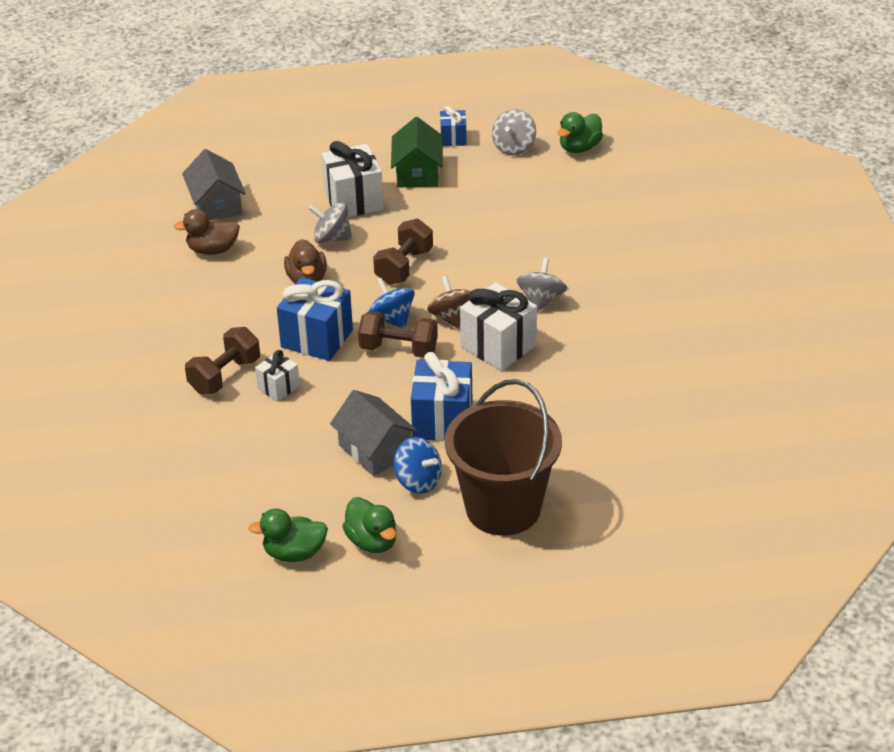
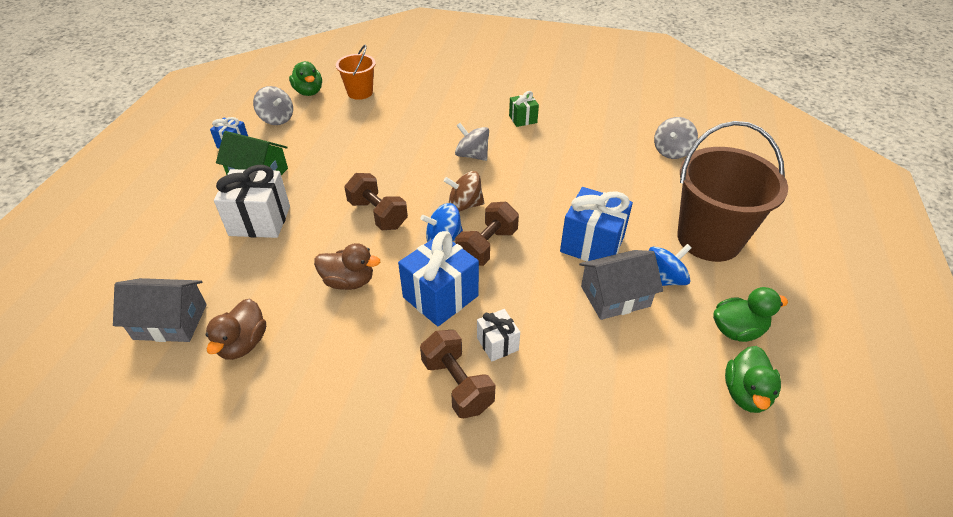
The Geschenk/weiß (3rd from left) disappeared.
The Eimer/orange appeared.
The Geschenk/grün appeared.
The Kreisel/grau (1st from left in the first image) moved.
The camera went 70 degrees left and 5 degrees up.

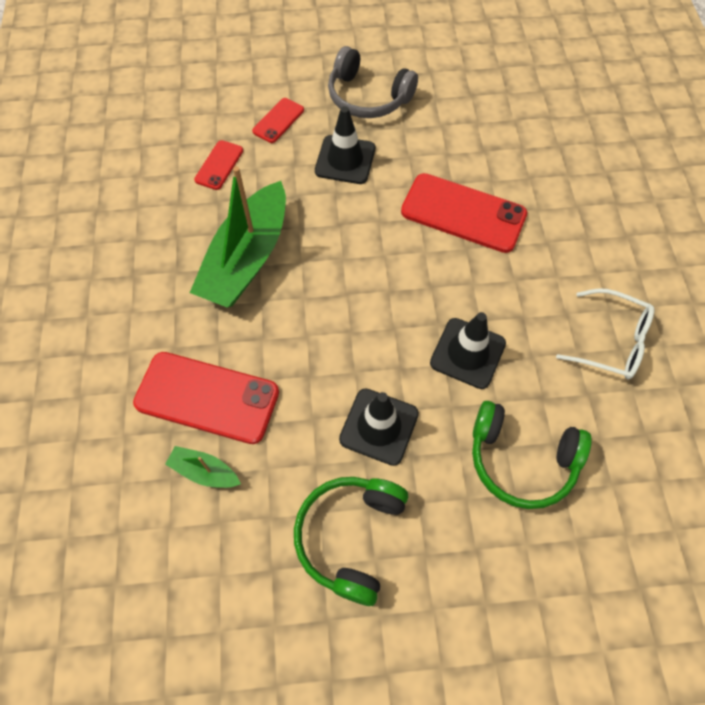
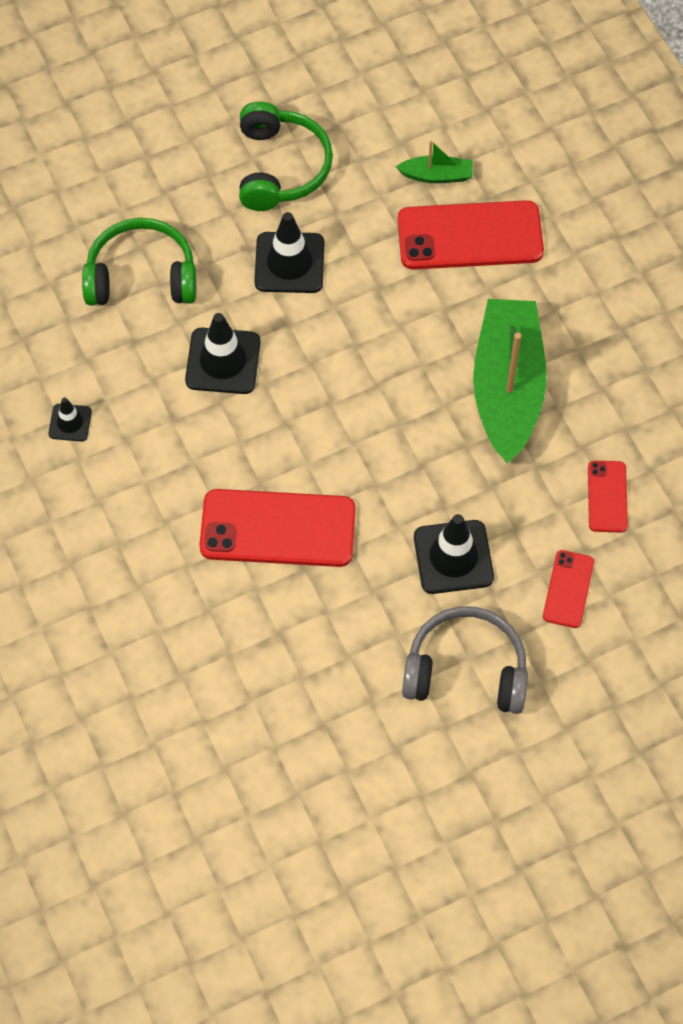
The Brille/weiß was replaced by the Leitkegel/schwarz (1st from left).
The camera went 160 degrees right and 0 degrees up.

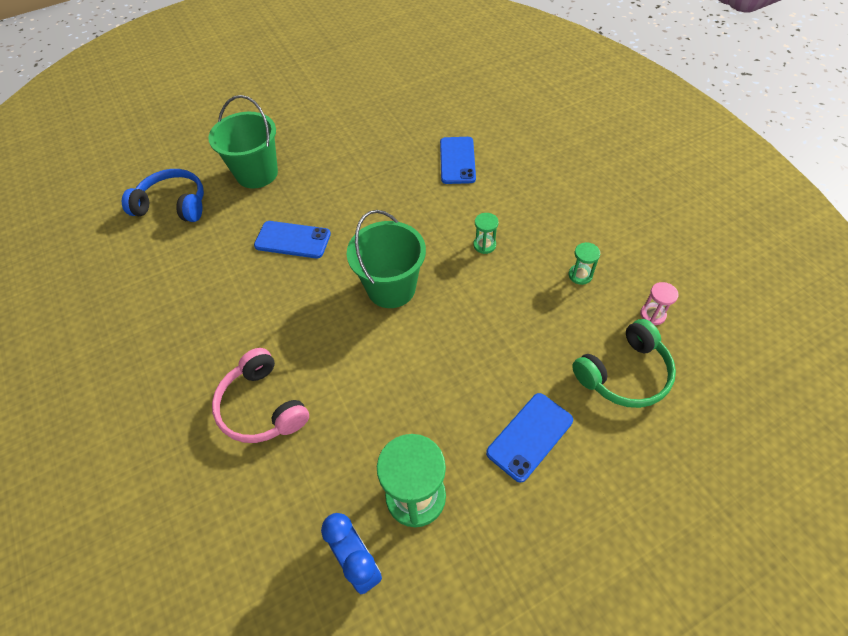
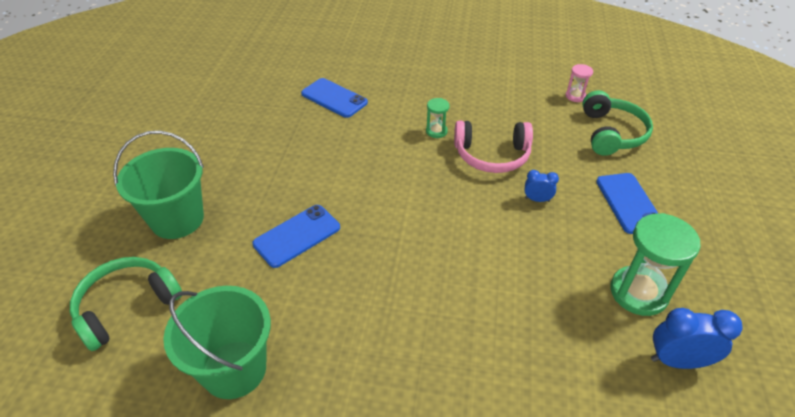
The Sanduhr/grün (3rd from left) disappeared.
The Wecker/blau (1st from left) appeared.
The Kopfhörer/rosa moved.
The Eimer/grün (2nd from left) moved.
The Kopfhörer/blau became the Kopfhörer/grün (1st from left).
The camera went 55 degrees left and 10 degrees down.

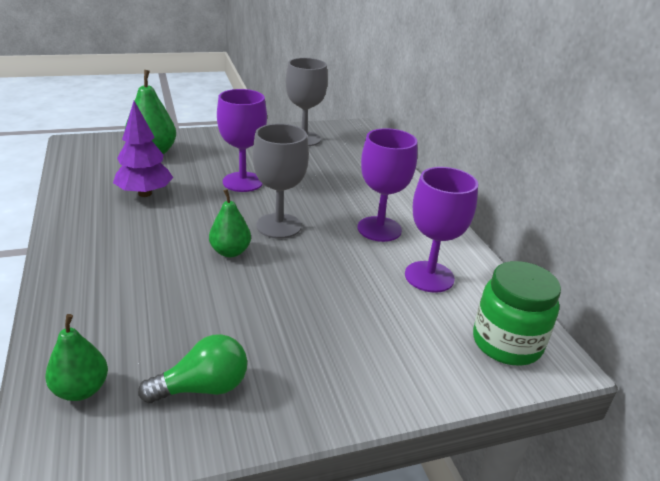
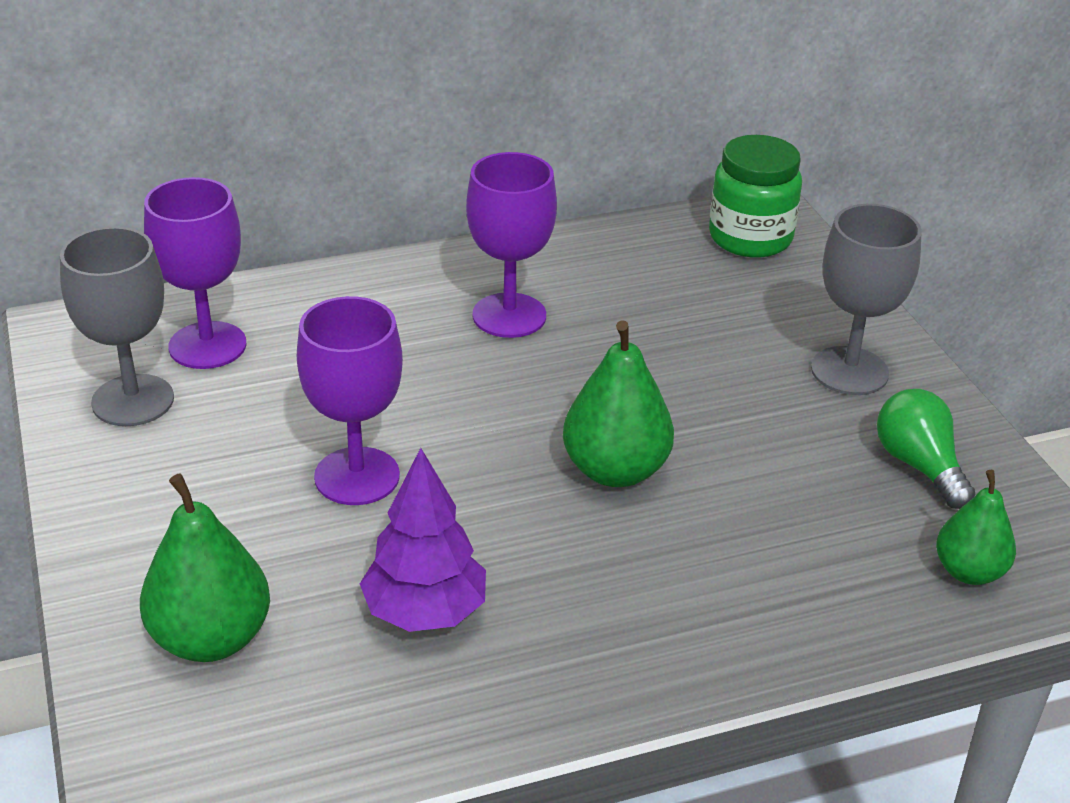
The Kelch/grau (1st from left in the first image) moved.
The Kelch/lila (3rd from left in the first image) moved.
The Birne/grün (3rd from left in the first image) changed to 1.53 times the size.
The camera went 90 degrees left and 5 degrees up.

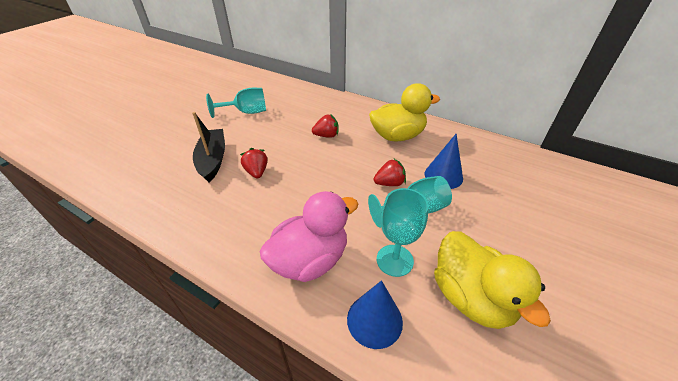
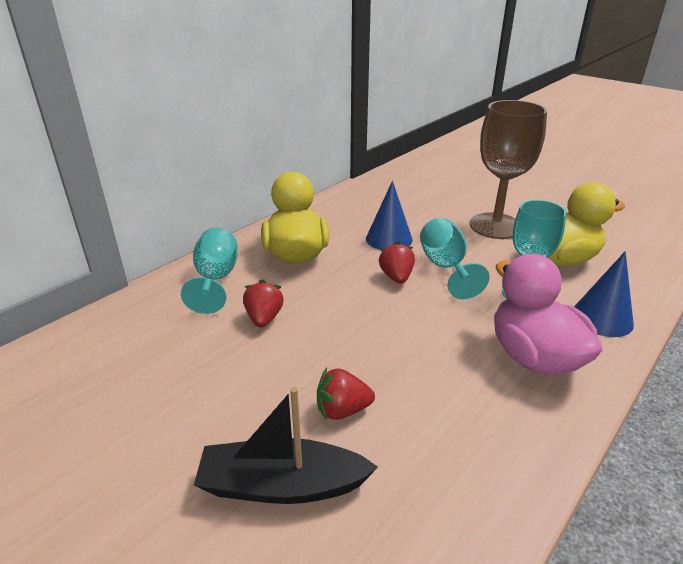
The Kelch/braun appeared.
The Kelch/türkis (1st from left) moved.
The camera went 80 degrees left and 10 degrees down.

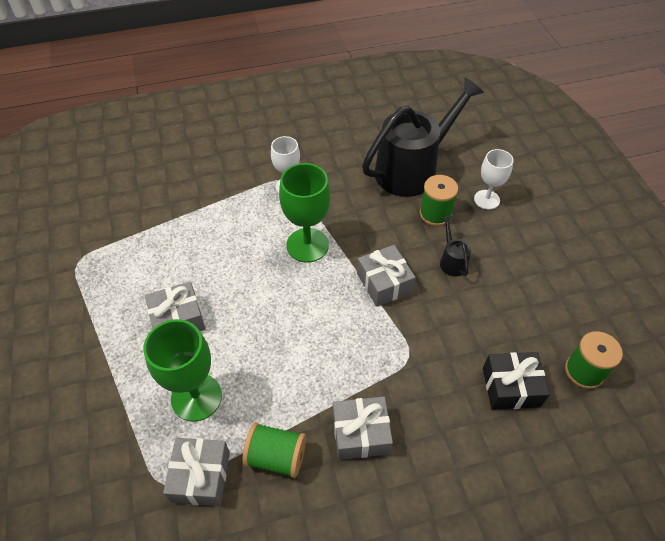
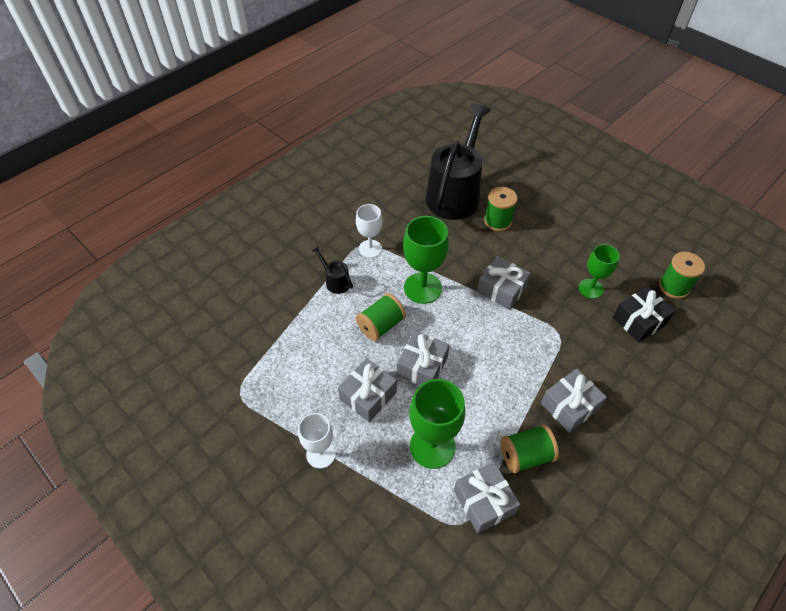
The Garnrolle/grün (1st from left) appeared.
The Geschenk/grau (2nd from left) appeared.
The Kelch/grün (3rd from left) appeared.
The Gießkanne/schwarz (2nd from left in the first image) moved.
The Kelch/weiß (2nd from left in the first image) moved.
The camera went 30 degrees left and 0 degrees up.

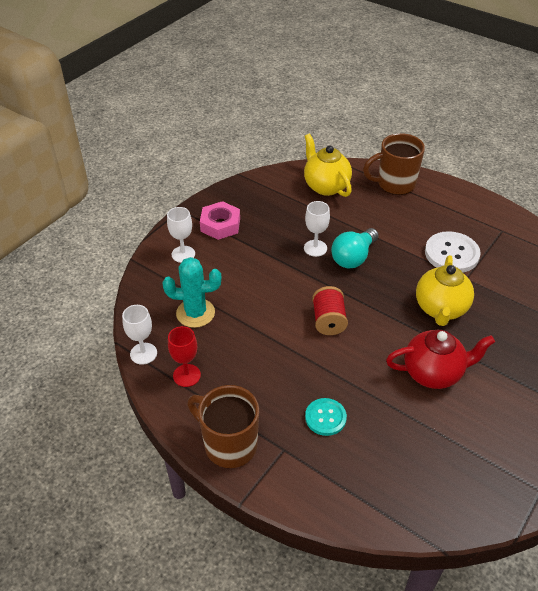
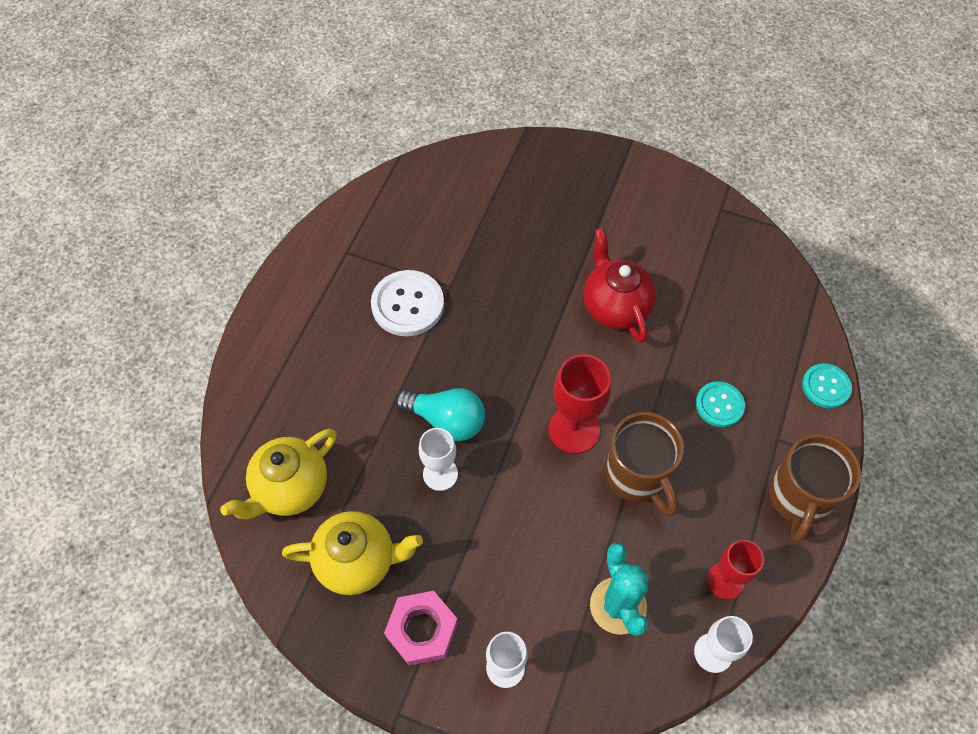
The Knopf/türkis (2nd from left) appeared.
The Tasse/braun (2nd from left in the first image) moved.
The Teekanne/gelb (2nd from left) moved.
The Garnrolle/rot was replaced by the Kelch/rot (1st from left).
The camera went 105 degrees left and 15 degrees up.

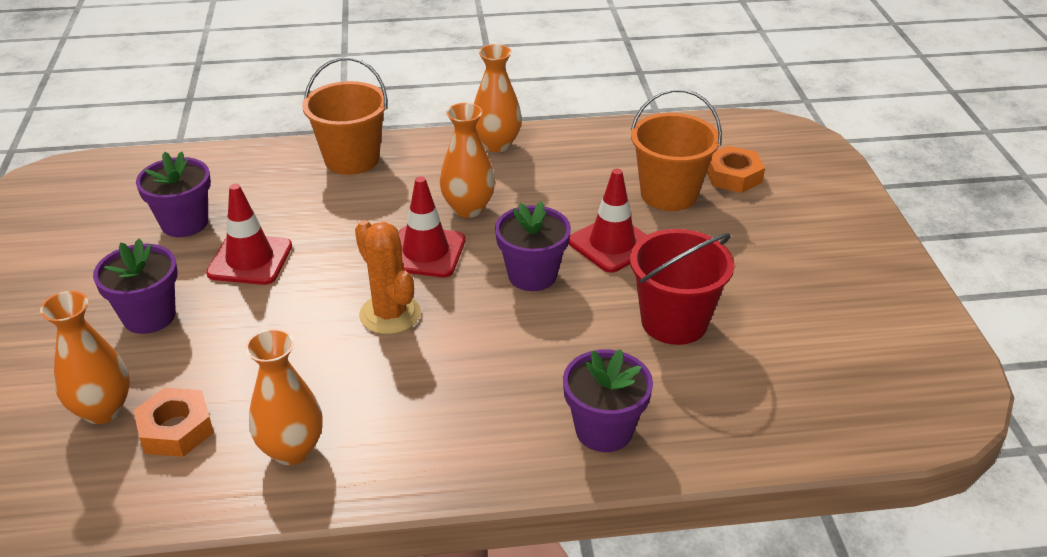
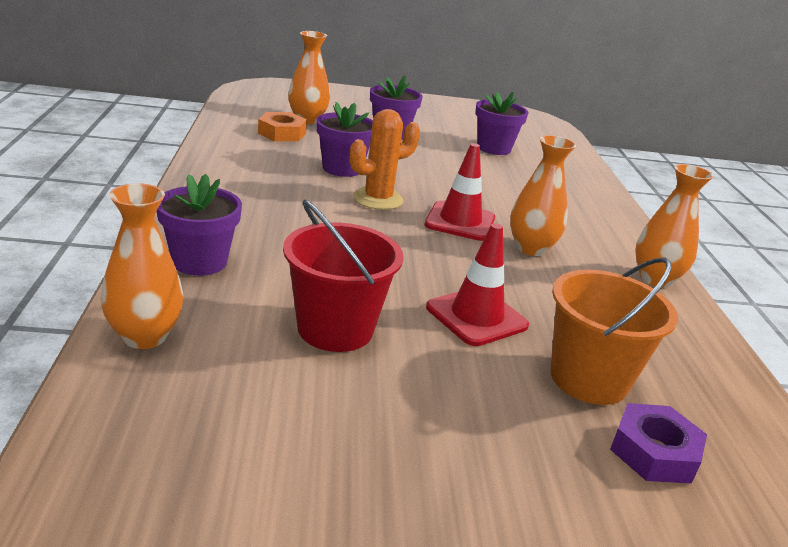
The Leitkegel/rot (1st from left) disappeared.
The Eimer/orange (1st from left) disappeared.
The Vase/orange (2nd from left in the first image) moved.
The Blumentopf/lila (3rd from left in the first image) moved.
The Sechskantmutter/orange (2nd from left) became the Sechskantmutter/lila.
The camera went 90 degrees right and 10 degrees down.

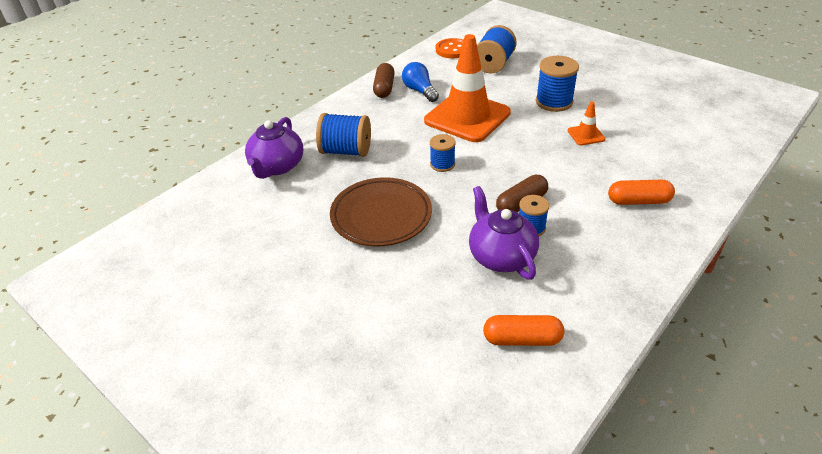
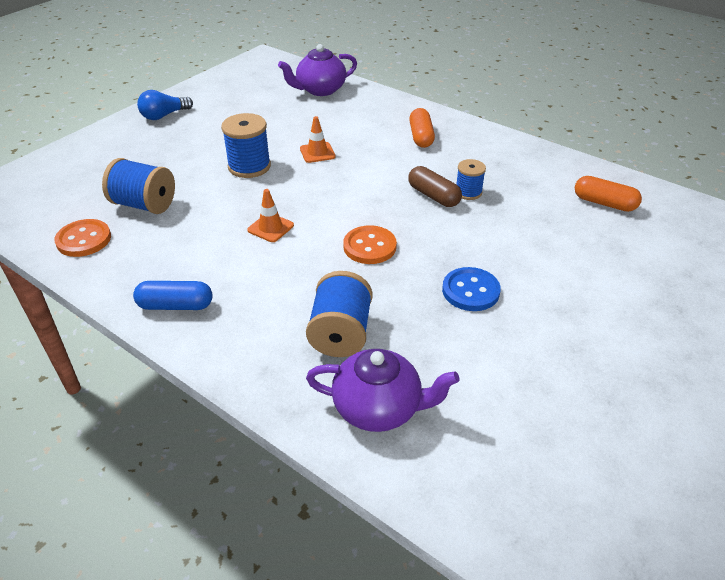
The Glühbirne/blau moved.
The Teekanne/lila (2nd from left in the first image) moved.
The Teller/braun was replaced by the Knopf/blau.
The Garnrolle/blau (2nd from left) was replaced by the Knopf/orange (2nd from left).
The Kapsel/braun (1st from left) became the Kapsel/blau.
The Kapsel/orange (1st from left in the first image) turned 60 degrees counterclockwise.
The Leitkegel/orange (1st from left) changed to 0.42 times the size.
The camera went 95 degrees left and 0 degrees up.

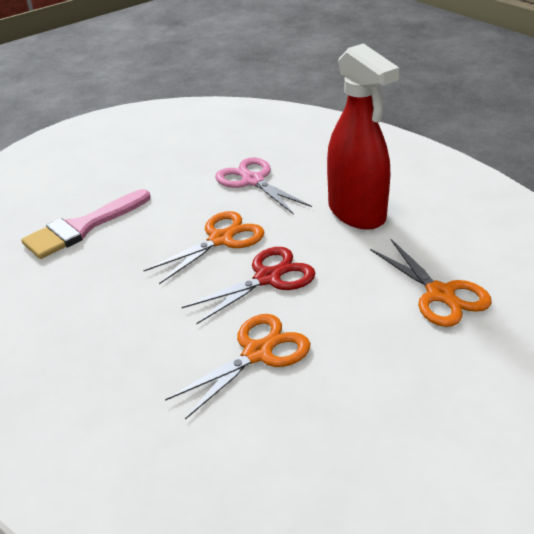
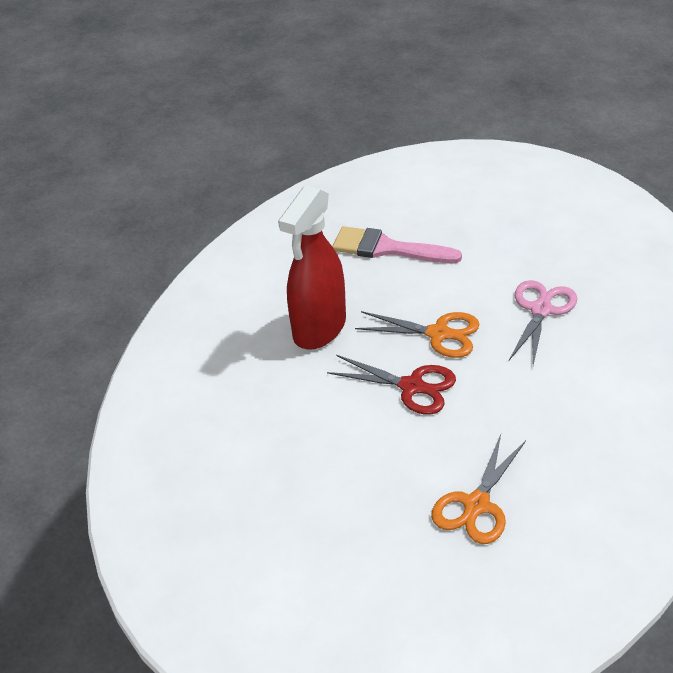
The Schere/orange (2nd from left) disappeared.
The Sprühflasche/rot moved.
The camera went 60 degrees right and 5 degrees up.

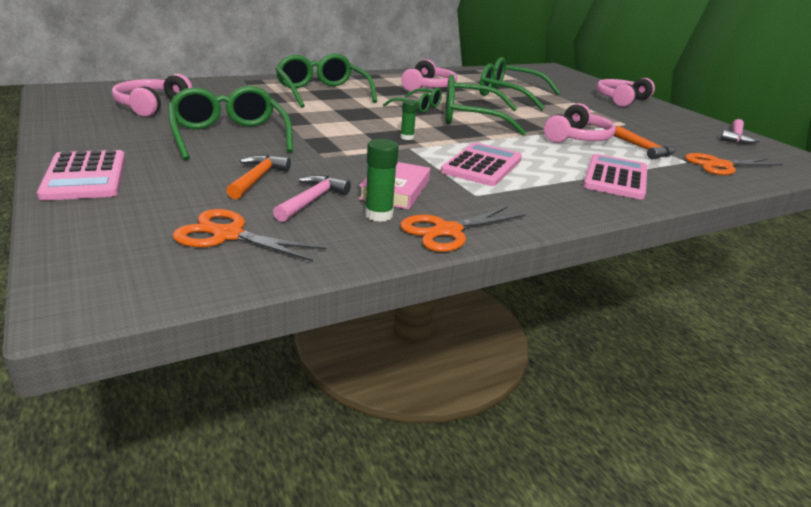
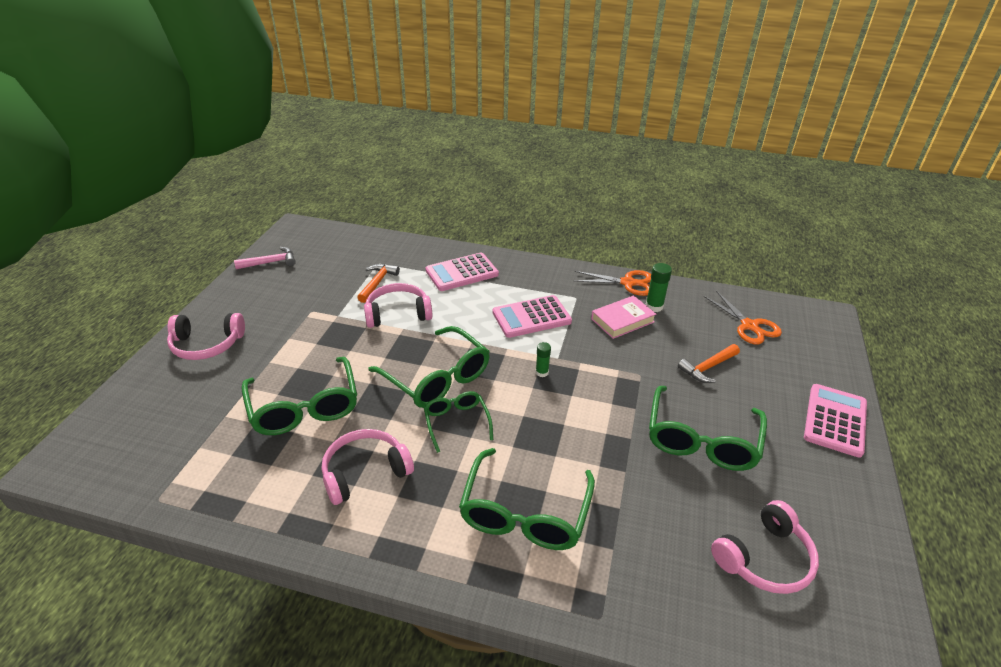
The Hammer/rosa (1st from left) disappeared.
The Schere/orange (3rd from left) disappeared.
The camera went 135 degrees left and 10 degrees up.

